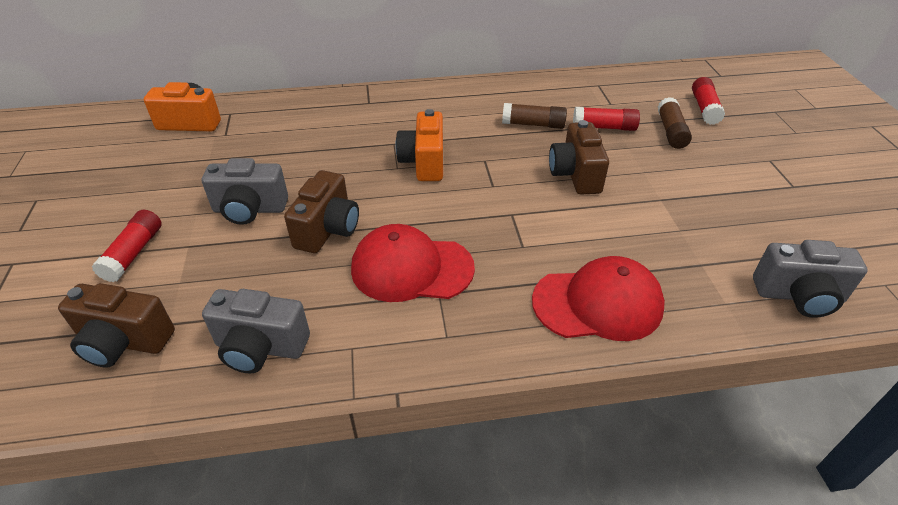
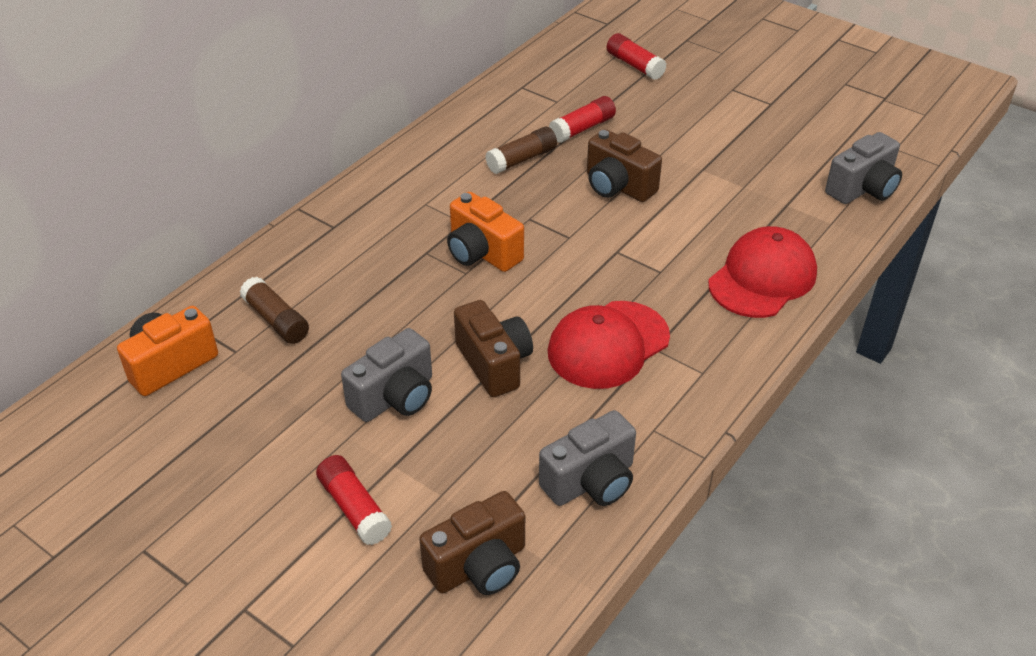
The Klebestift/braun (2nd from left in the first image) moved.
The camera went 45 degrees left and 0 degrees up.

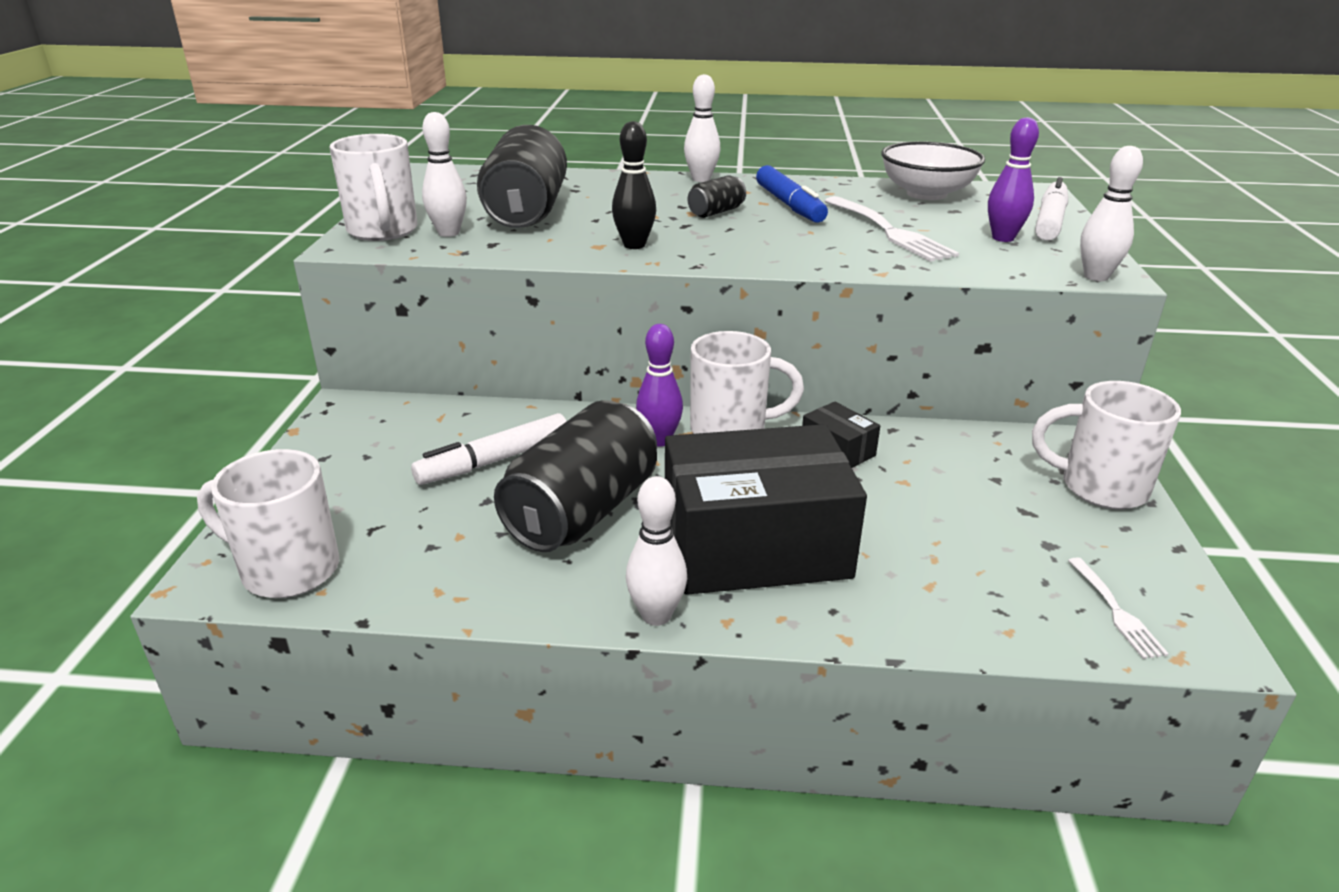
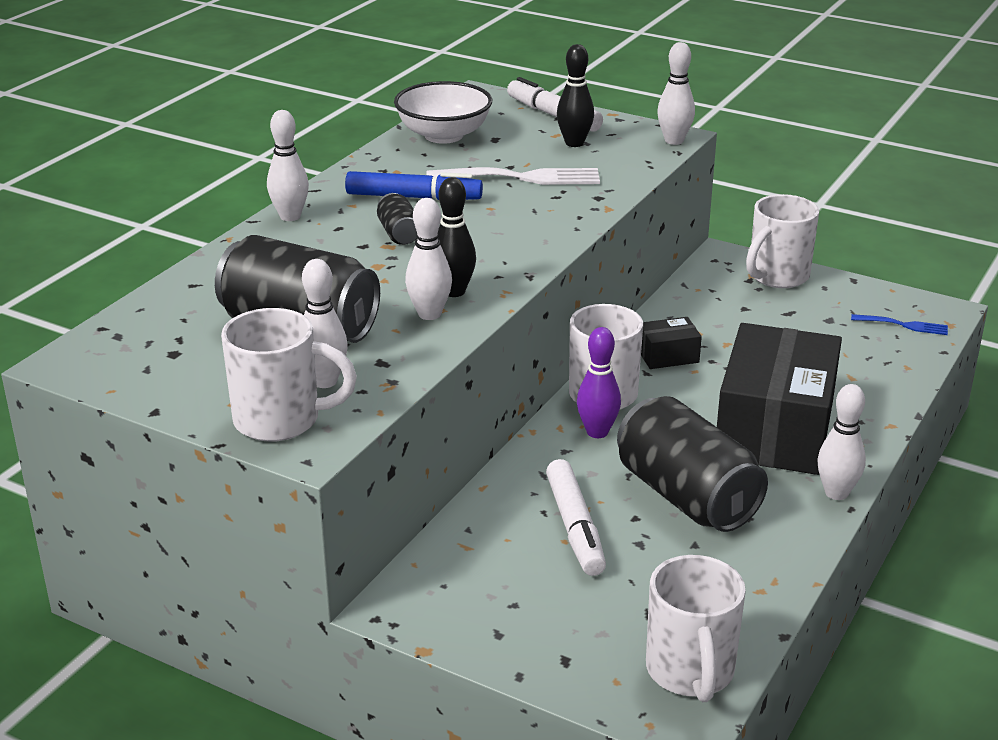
The Bowlingkegel/weiß (3rd from left) appeared.
The Bowlingkegel/lila (2nd from left) became the Bowlingkegel/schwarz (2nd from left).
The Gabel/weiß (2nd from left) became the Gabel/blau.
The Tasse/weiß (1st from left in the first image) turned 45 degrees counterclockwise.
The camera went 65 degrees left and 0 degrees up.

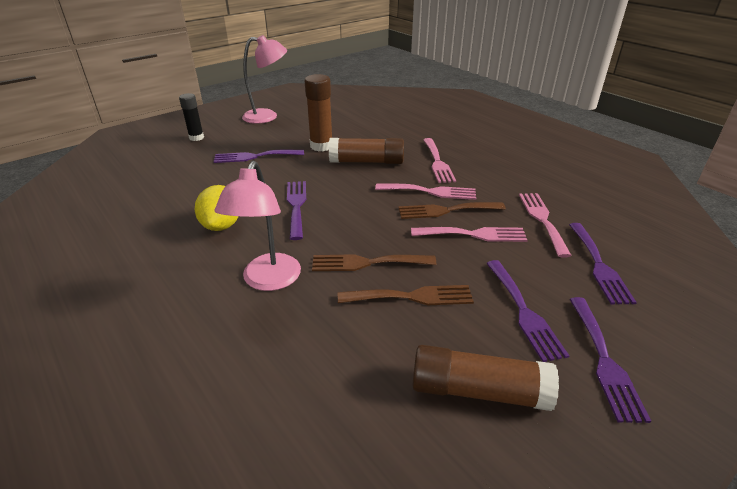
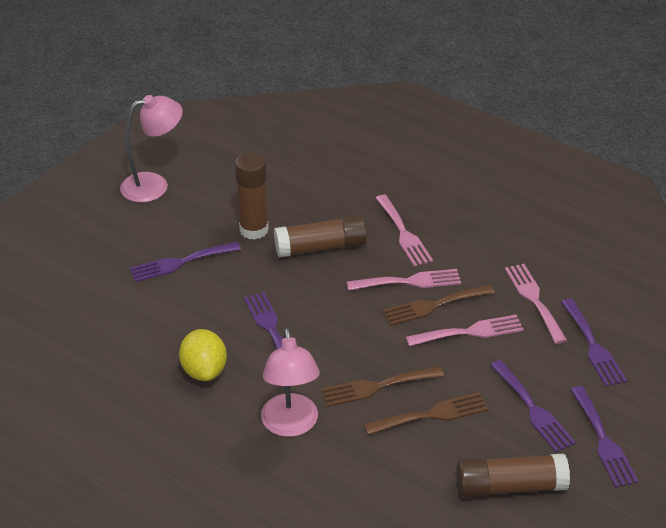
The Klebestift/schwarz disappeared.
The camera went 15 degrees left and 5 degrees up.

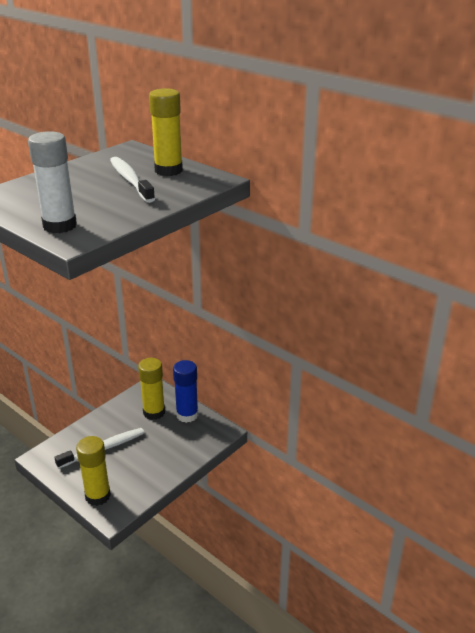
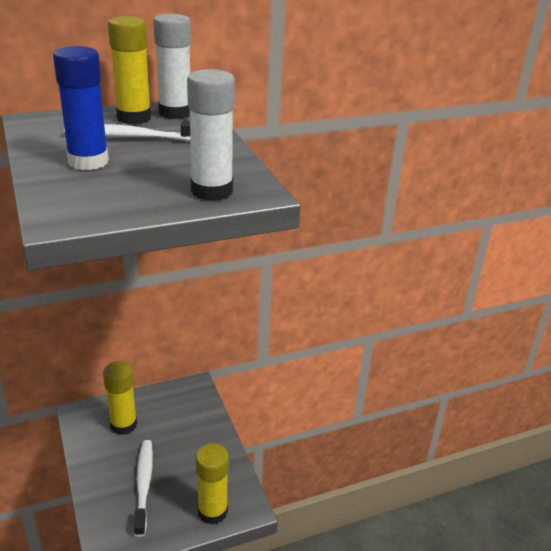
The Klebestift/weiß (1st from left) appeared.
The Klebestift/blau moved.
The camera went 65 degrees left and 0 degrees up.

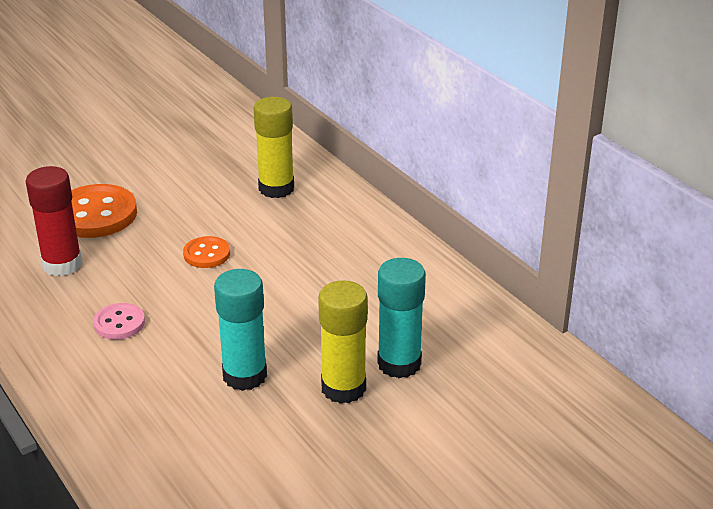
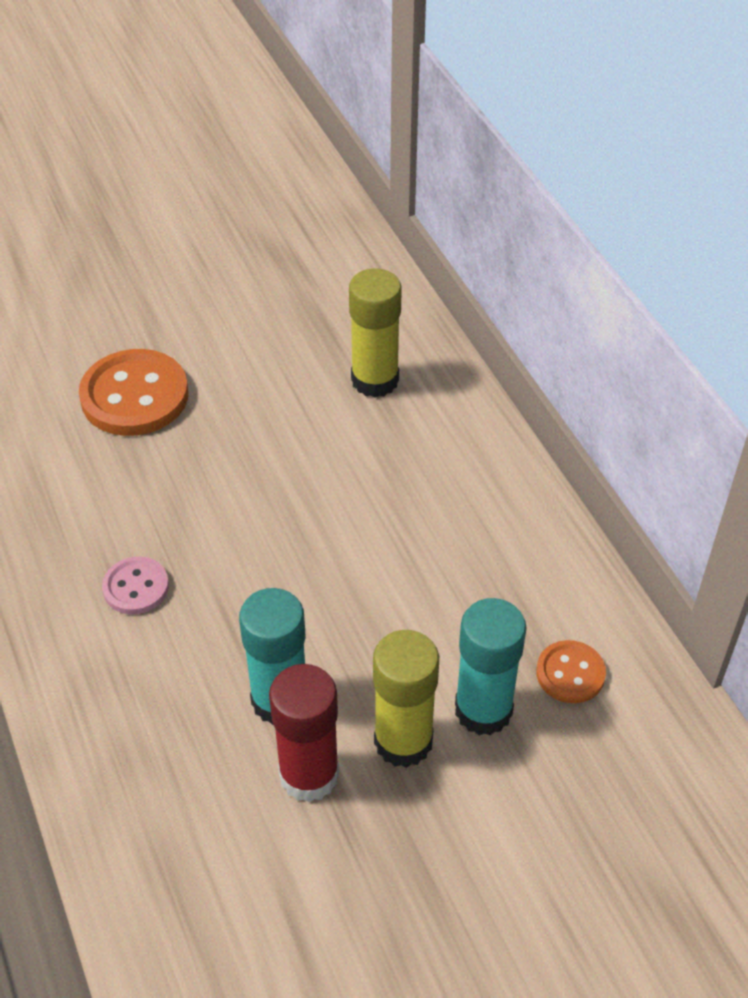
The Klebestift/rot moved.
The Knopf/orange (2nd from left) moved.
The camera went 10 degrees right and 15 degrees up.

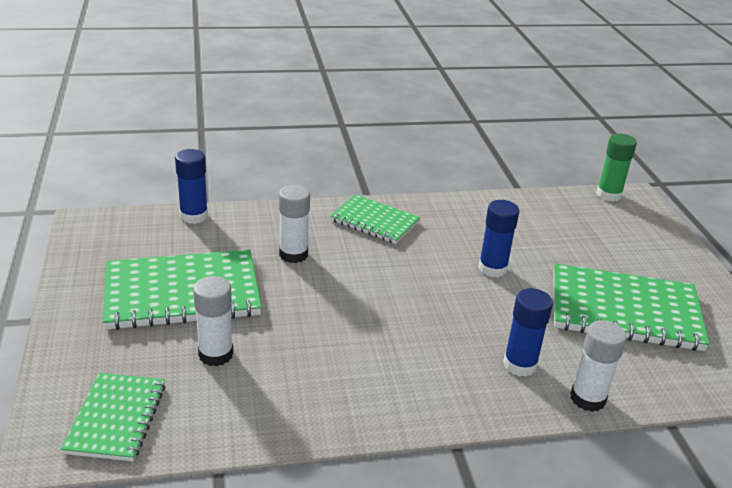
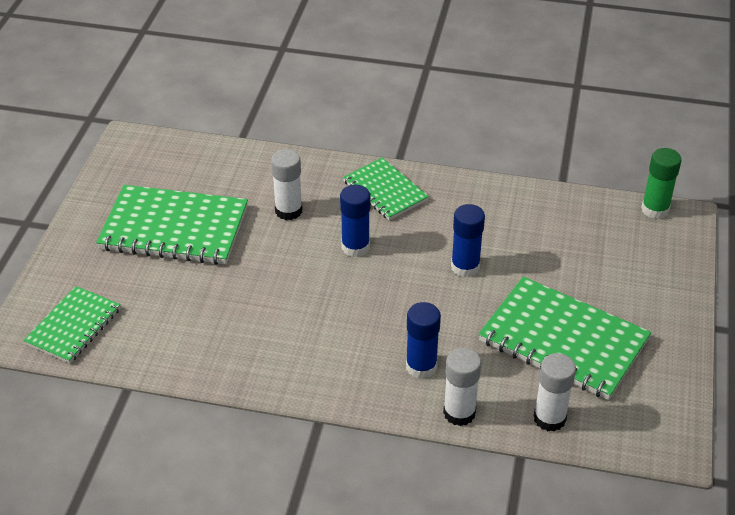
The Klebestift/blau (1st from left) moved.
The Klebestift/weiß (1st from left in the first image) moved.
The camera went 25 degrees right and 10 degrees up.

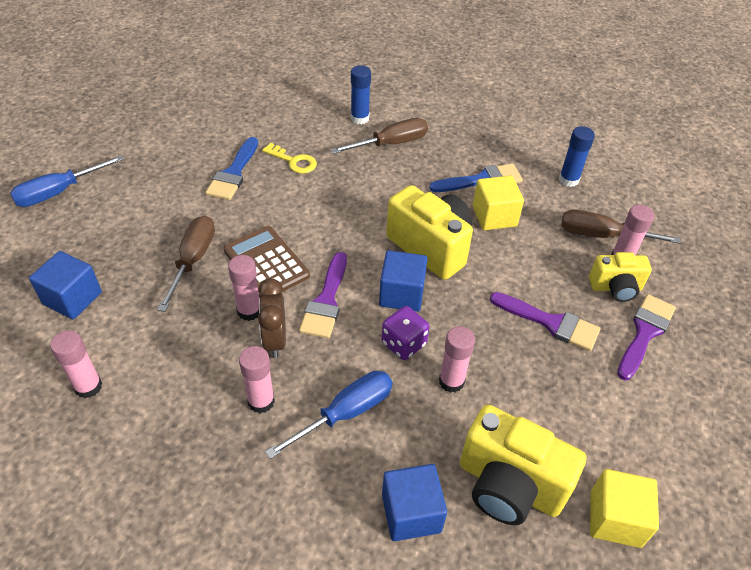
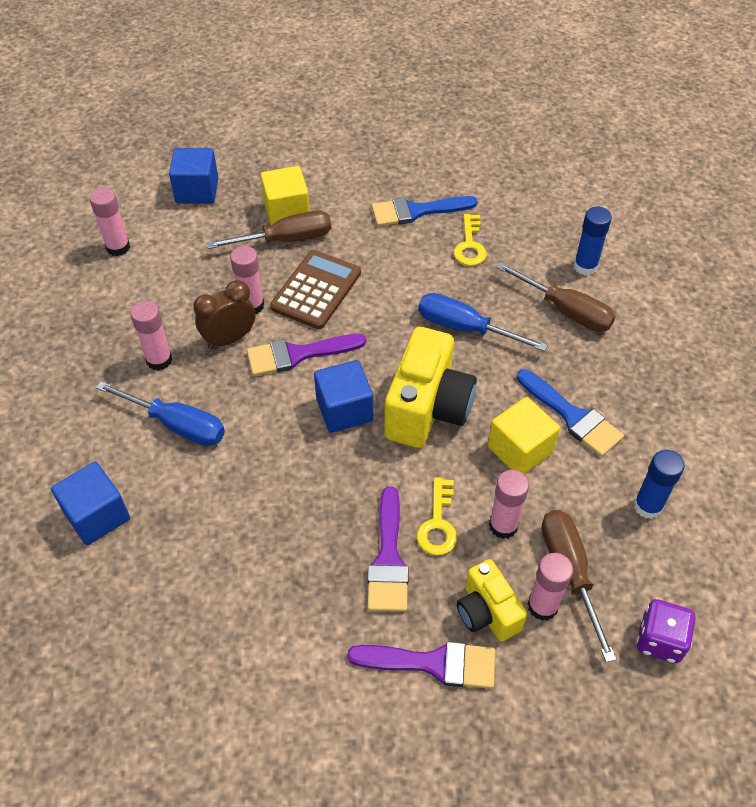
The Kamera/gelb (2nd from left) disappeared.
The Schlüssel/gelb (1st from left) appeared.
The Schraubenzieher/blau (1st from left in the first image) moved.
The Spielwürfel/lila moved.
The Klebestift/rosa (4th from left) moved.
The Kubus/gelb (2nd from left in the first image) moved.
The camera went 65 degrees right and 5 degrees up.

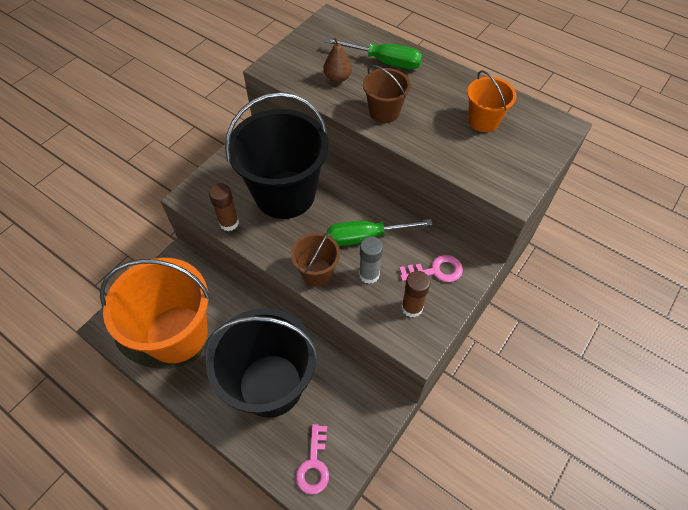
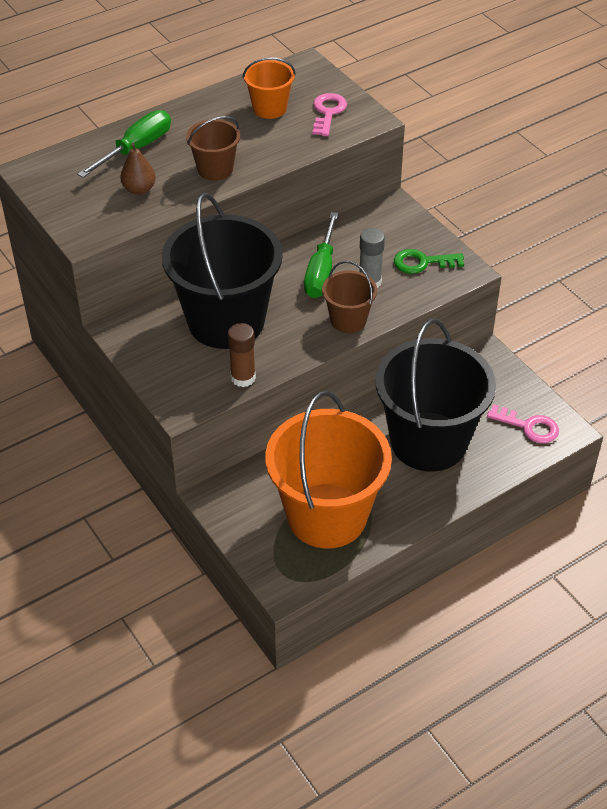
The Schlüssel/rosa (2nd from left in the first image) moved.
The Klebestift/braun (2nd from left) was replaced by the Schlüssel/grün.
The camera went 70 degrees left and 10 degrees down.

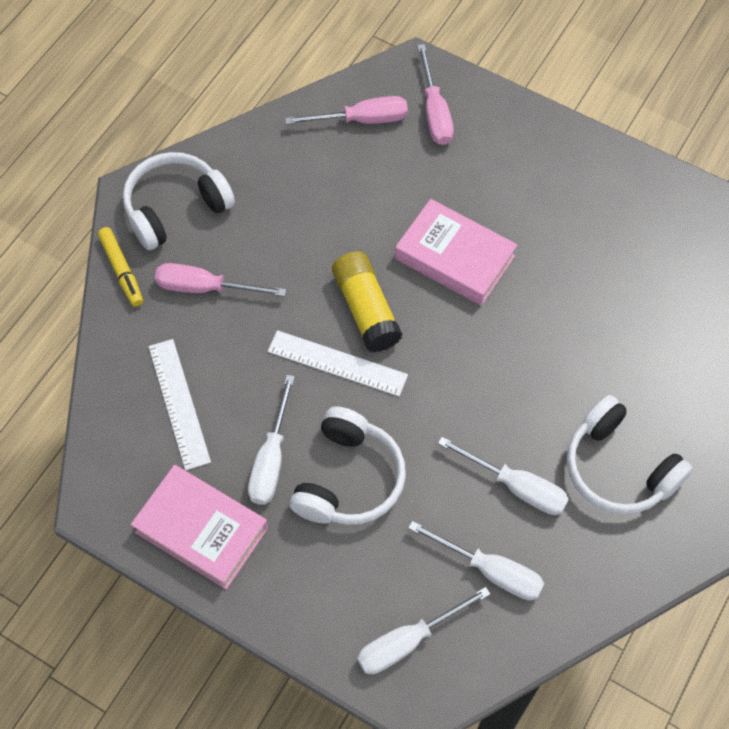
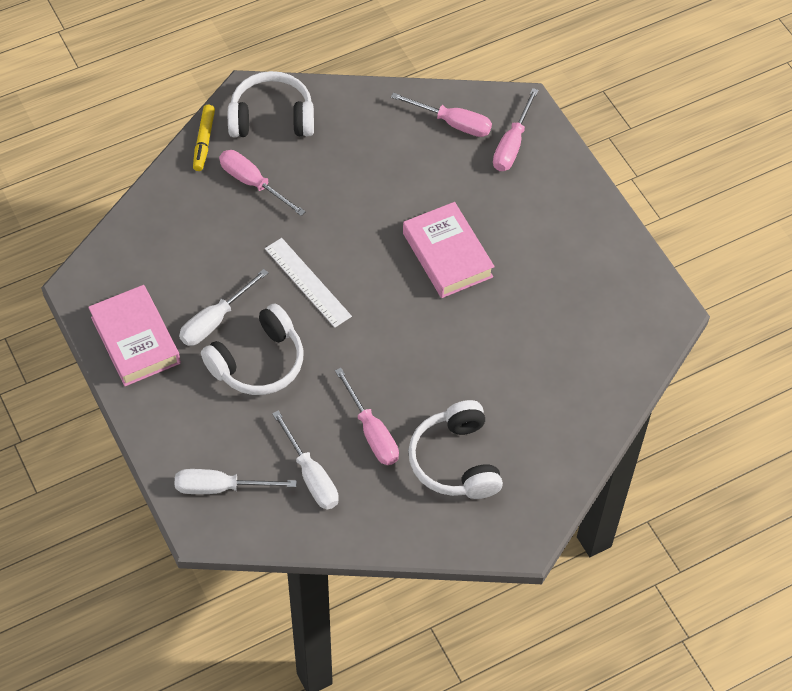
The Lineal/weiß (1st from left) disappeared.
The Klebestift/gelb disappeared.
The Schraubenzieher/weiß (4th from left) became the Schraubenzieher/rosa (2nd from left).
The camera went 30 degrees right and 5 degrees down.

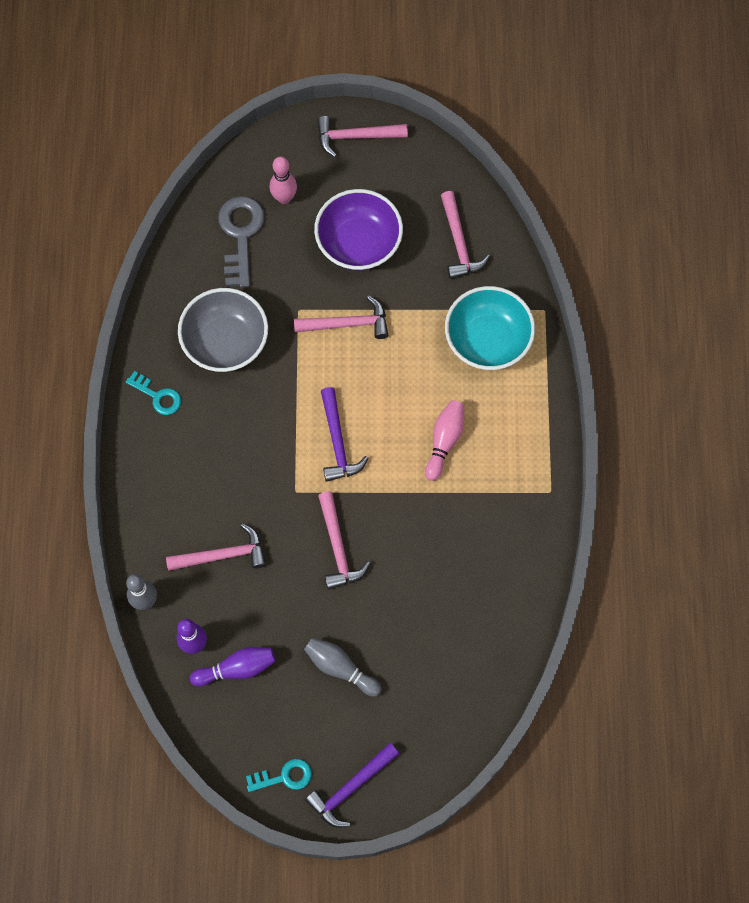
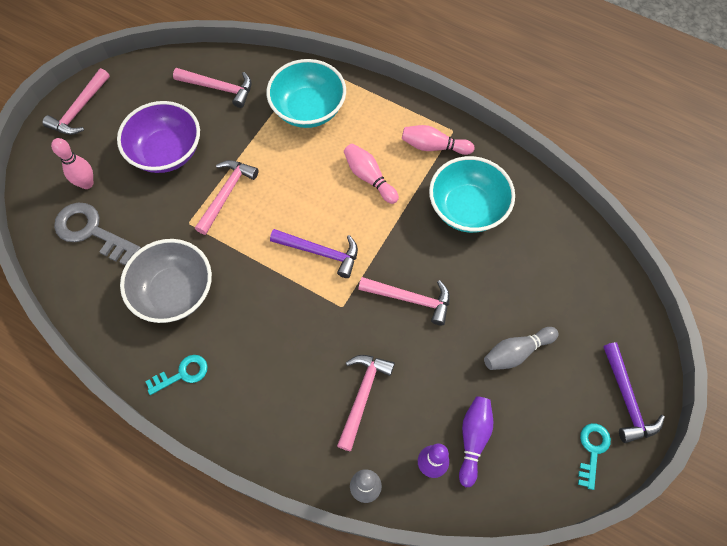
The Bowlingkegel/rosa (3rd from left) appeared.
The Schüssel/türkis (2nd from left) appeared.
The camera went 60 degrees left and 5 degrees down.

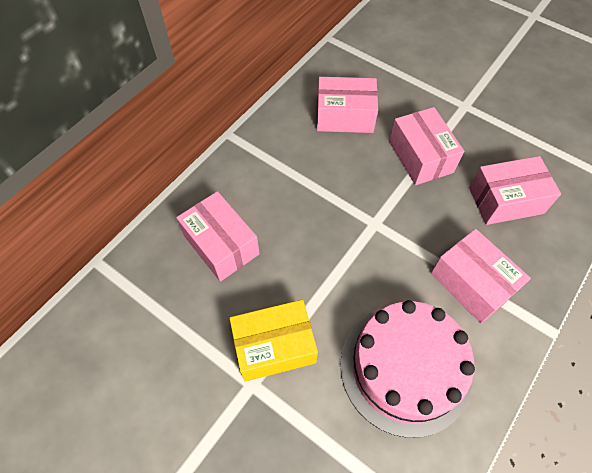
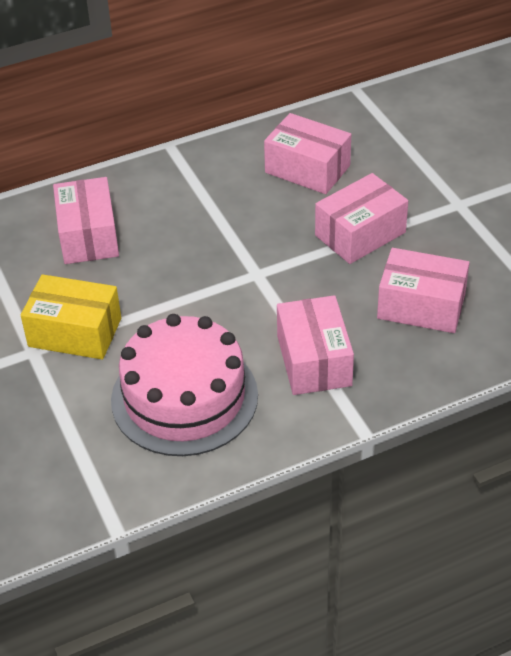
The Schachtel/rosa (3rd from left in the first image) turned 45 degrees clockwise.
The camera went 30 degrees right and 15 degrees down.

